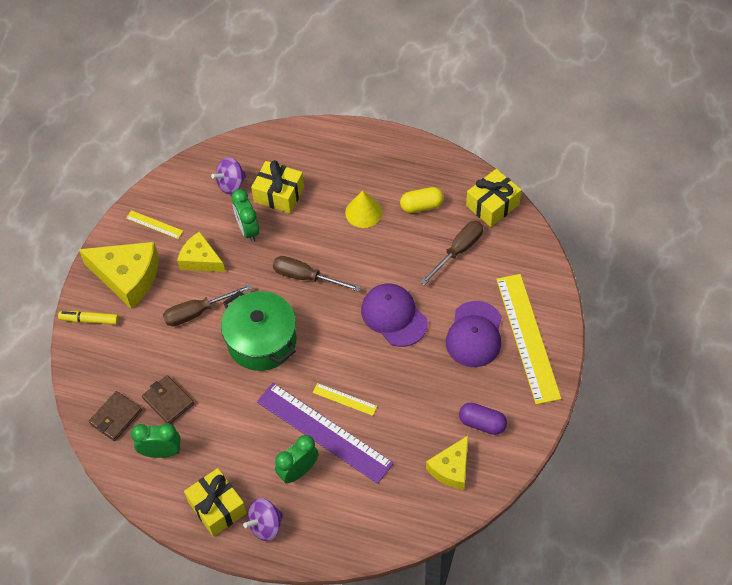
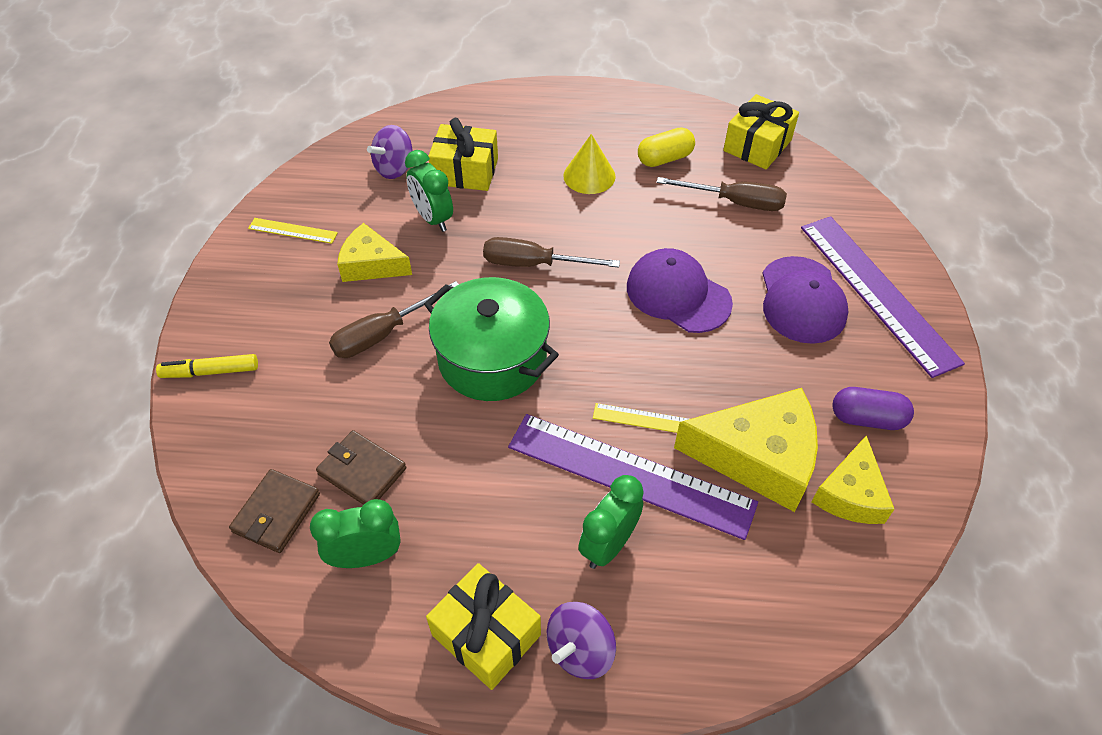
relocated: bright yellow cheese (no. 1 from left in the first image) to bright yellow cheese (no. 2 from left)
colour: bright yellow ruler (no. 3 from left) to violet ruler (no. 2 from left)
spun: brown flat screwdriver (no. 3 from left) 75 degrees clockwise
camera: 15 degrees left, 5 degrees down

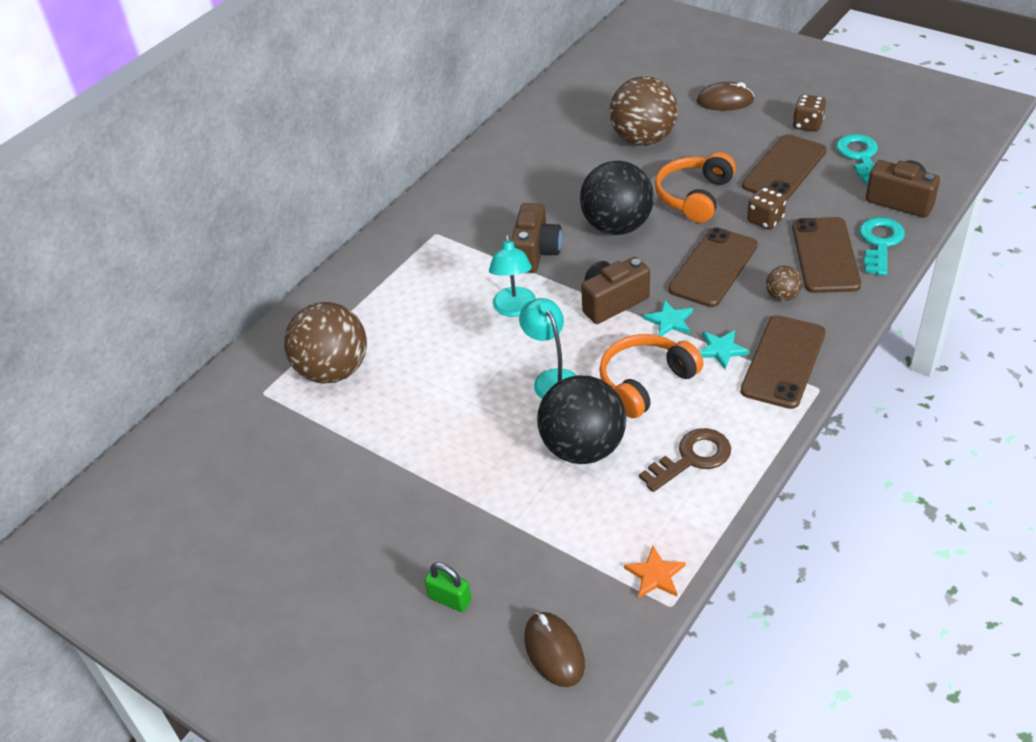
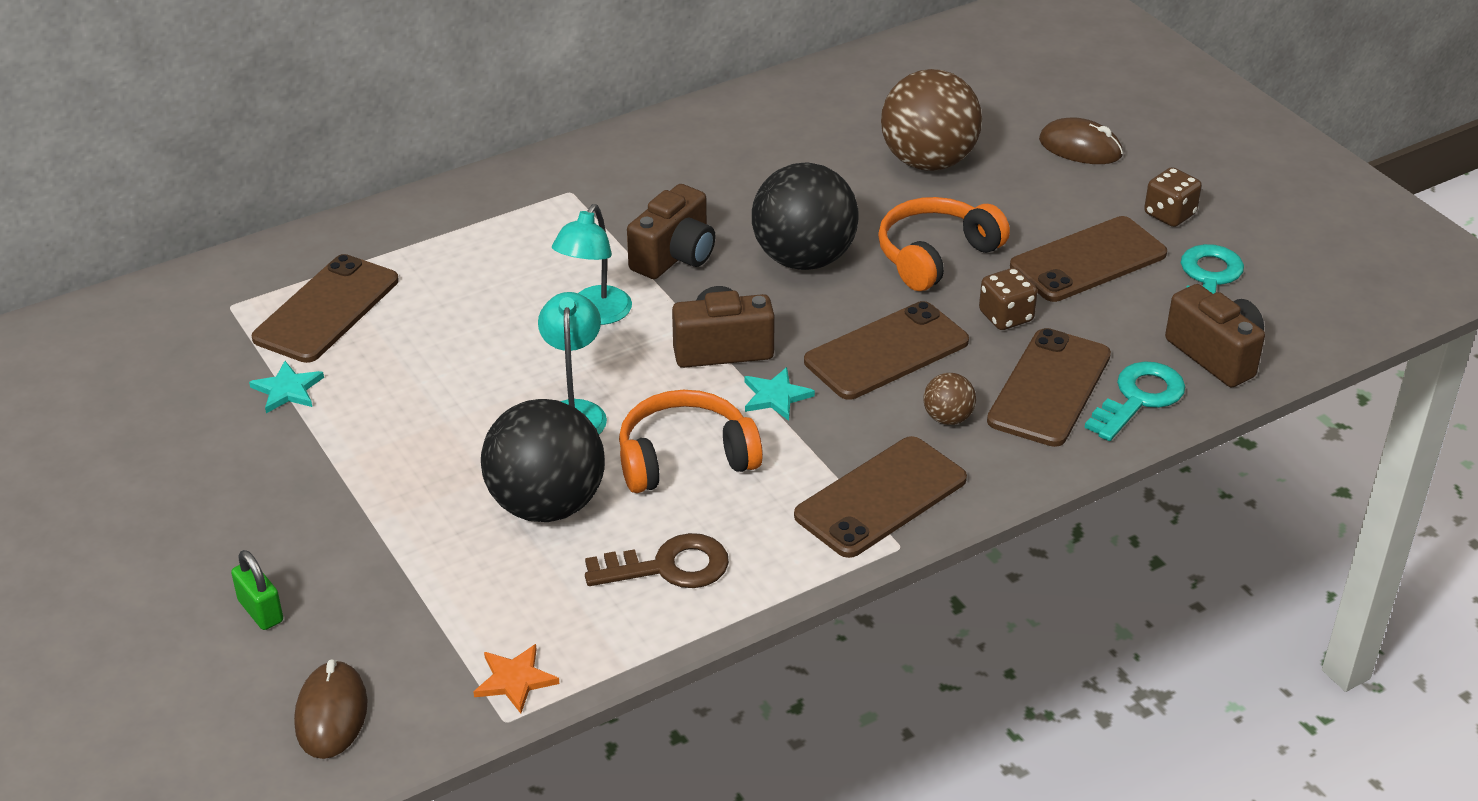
relocated: turquoise star (no. 2 from left in the first image) to turquoise star (no. 1 from left)
exchanged: brown ball (no. 1 from left) to brown mobile phone (no. 1 from left)
camera: 20 degrees right, 5 degrees down

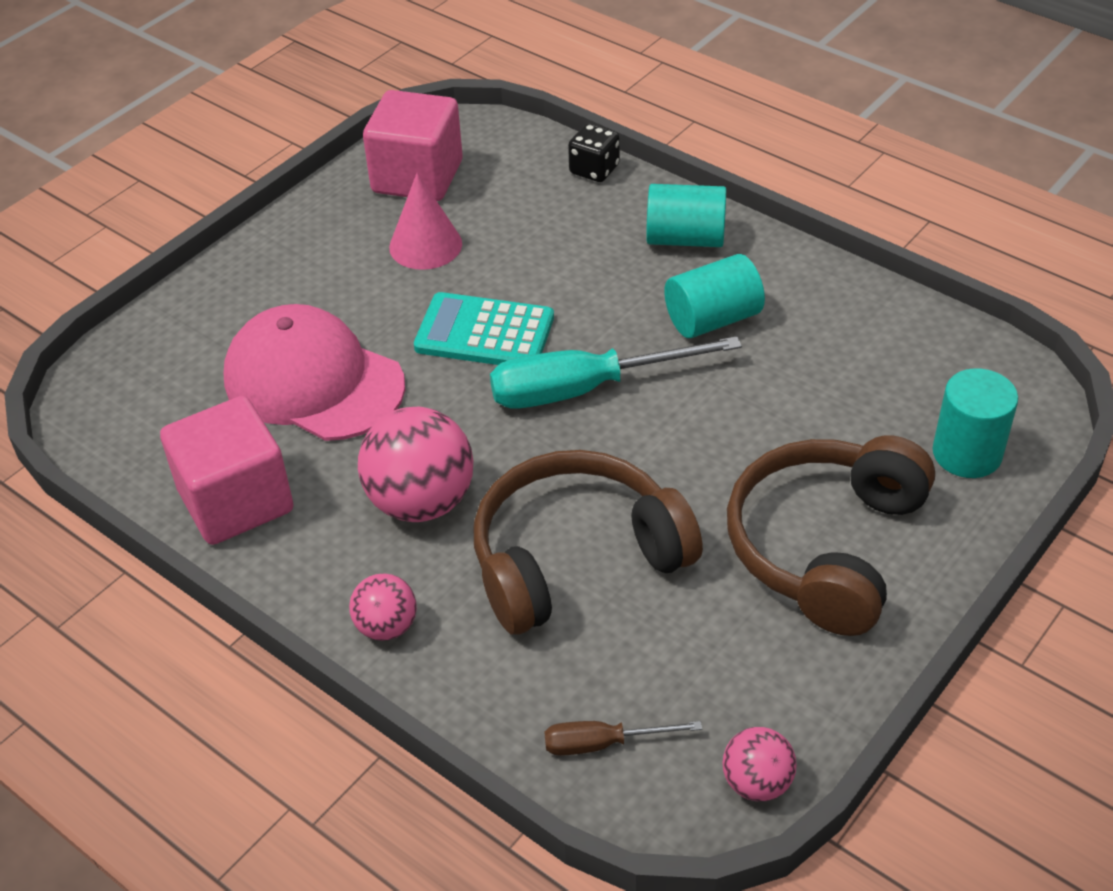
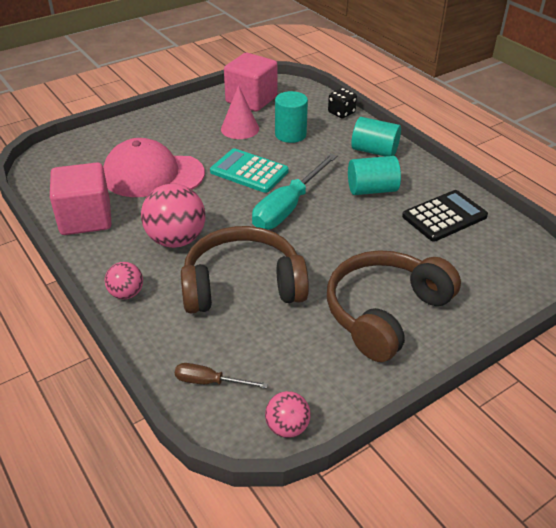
appeared: jet-black pocket calculator
relocated: turquoise cylinder shape (no. 3 from left in the first image) to turquoise cylinder shape (no. 1 from left)
spun: rosy baseball cap 45 degrees counterclockwise; turquoise flat screwdriver 60 degrees counterclockwise
camera: 15 degrees right, 5 degrees down

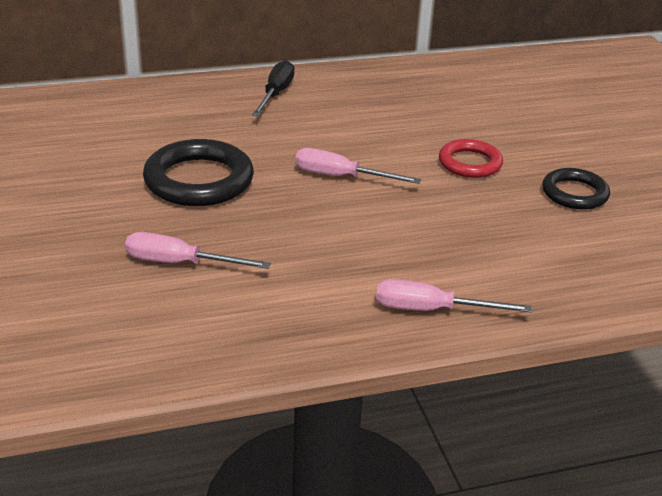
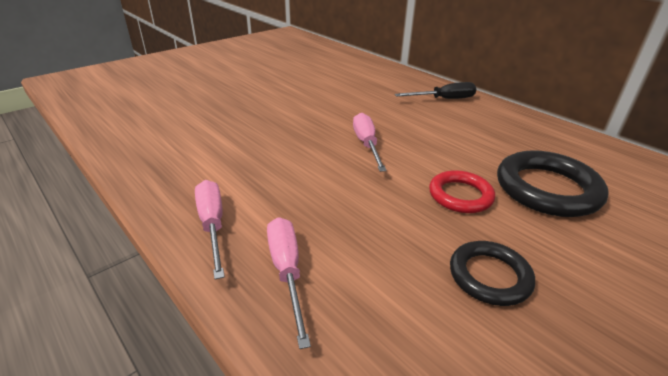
relocated: rosy flat screwdriver (no. 1 from left in the first image) to rosy flat screwdriver (no. 2 from left); jet-black torus (no. 1 from left in the first image) to jet-black torus (no. 2 from left)
camera: 65 degrees right, 0 degrees up

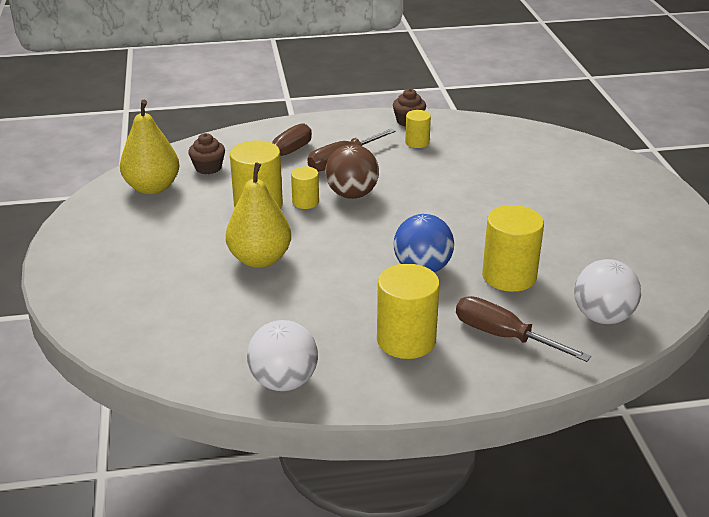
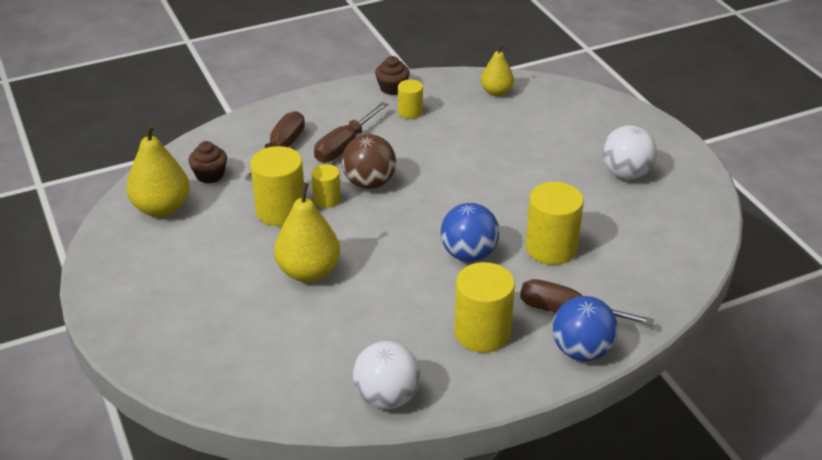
appeared: bright yellow pear (no. 3 from left); cobalt ball (no. 2 from left)
relocated: white ball (no. 2 from left)
camera: 15 degrees left, 5 degrees up

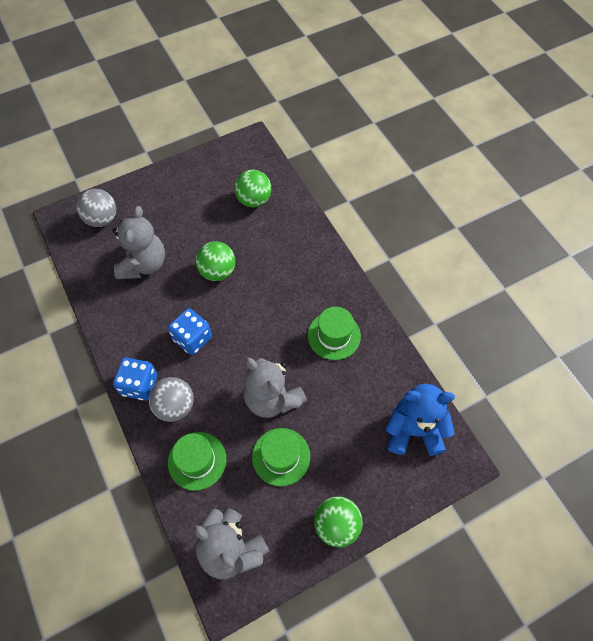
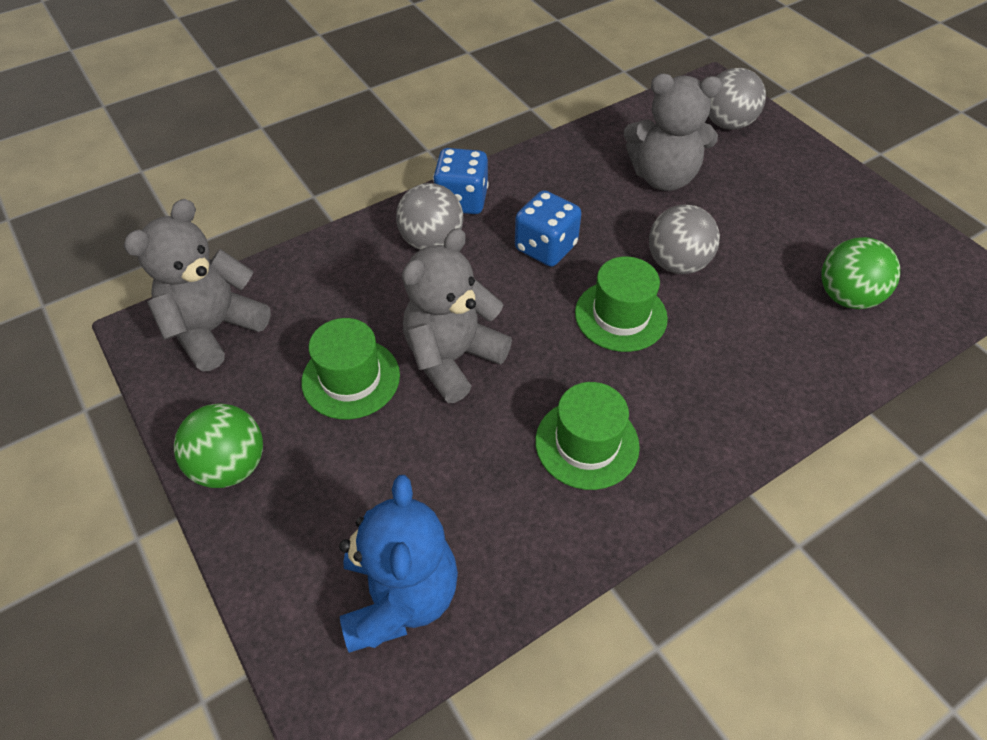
relocated: green tall hat (no. 1 from left in the first image) to green tall hat (no. 3 from left)
colour: green ball (no. 1 from left) to grey ball (no. 2 from left)
camera: 85 degrees right, 10 degrees down

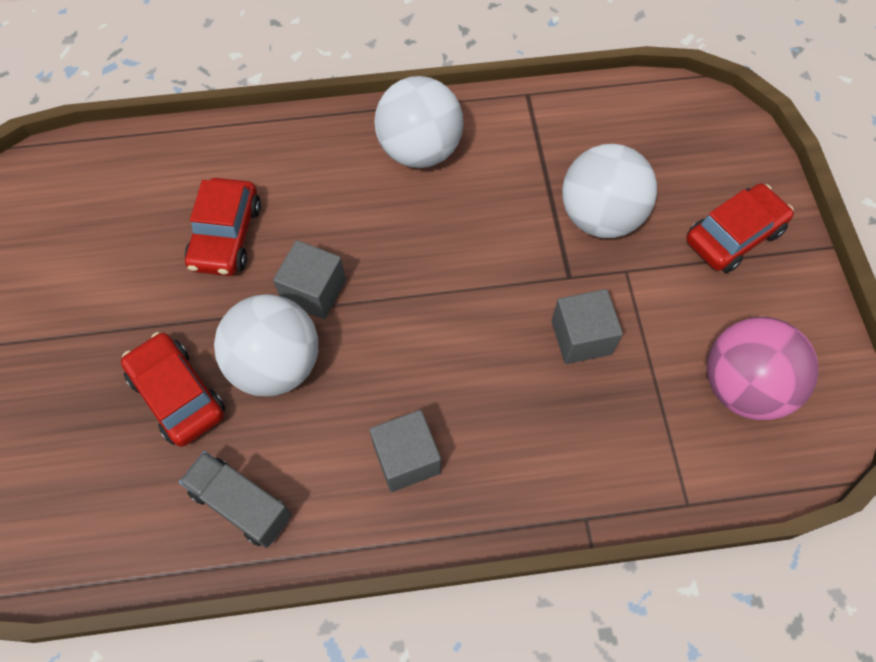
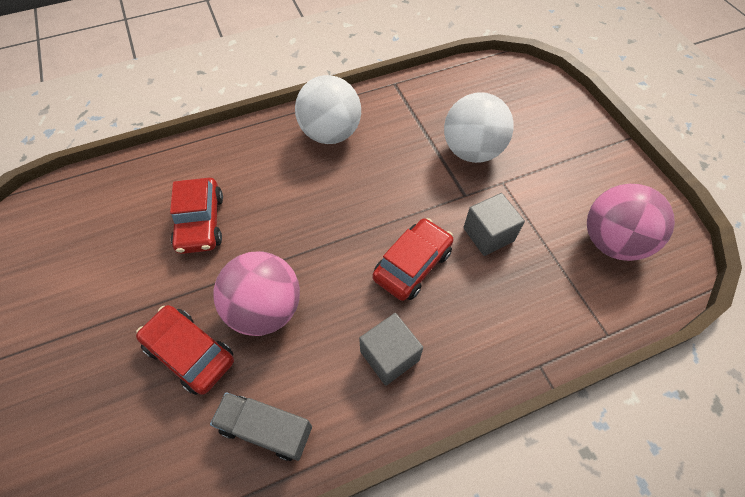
missing: grey cube (no. 1 from left)
relocated: scarlet car (no. 3 from left)
colour: white ball (no. 1 from left) to rosy ball (no. 1 from left)
camera: 15 degrees left, 5 degrees down

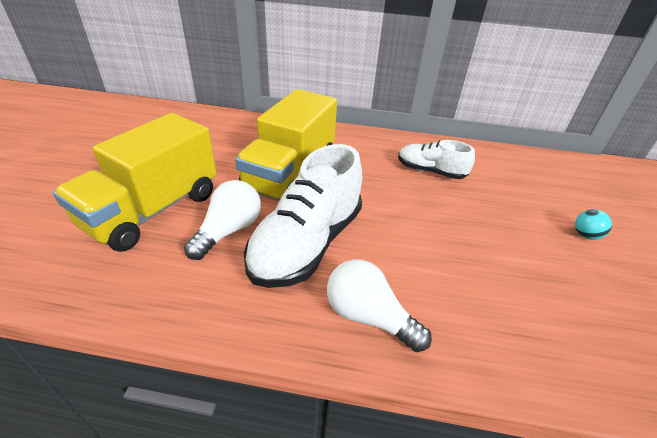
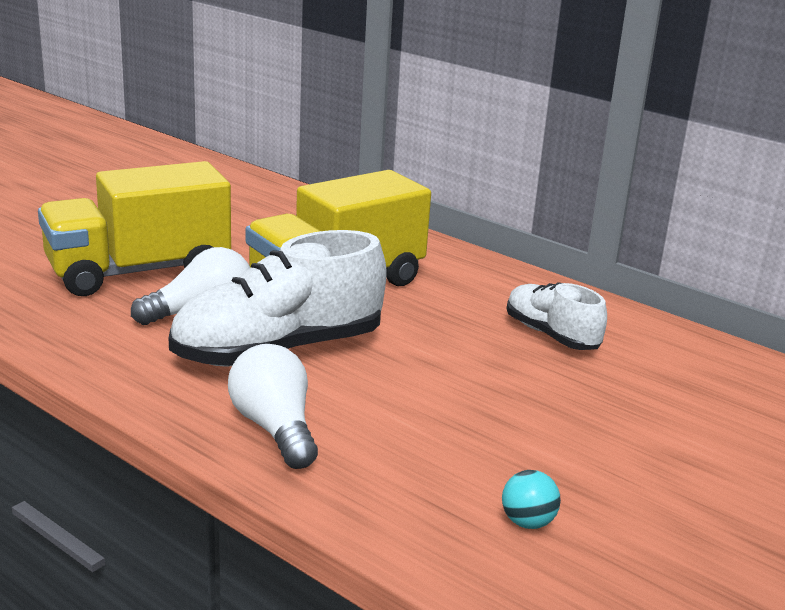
relocated: turquoise ball
camera: 30 degrees right, 15 degrees down

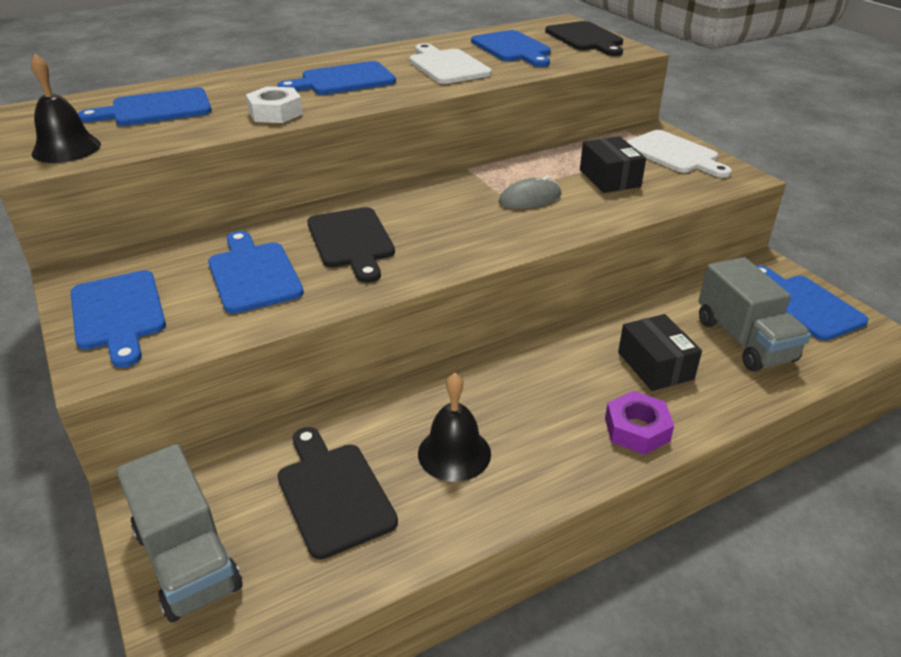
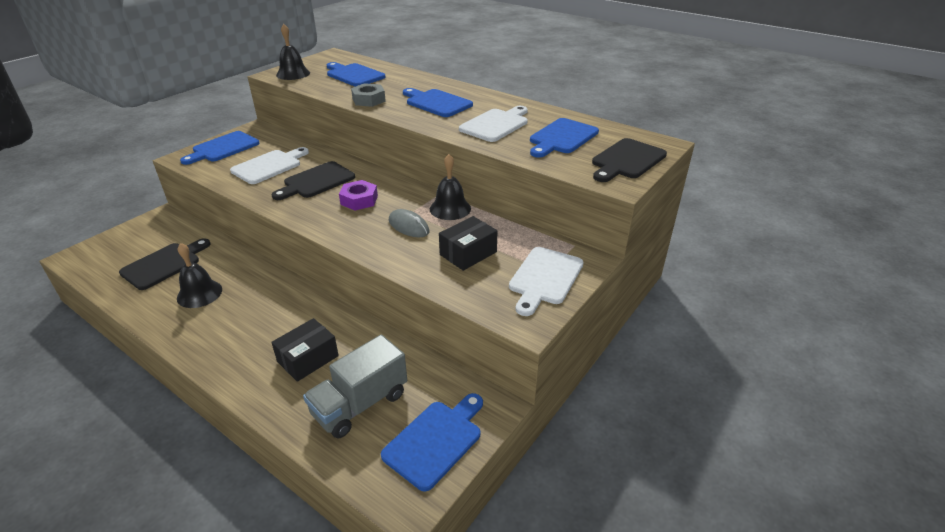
missing: grey truck (no. 1 from left)
appeared: jet-black hand bell (no. 3 from left)
relocated: violet hex nut
colour: cobalt bread board (no. 3 from left) to white bread board (no. 1 from left); white hex nut to grey hex nut
camera: 65 degrees right, 0 degrees up

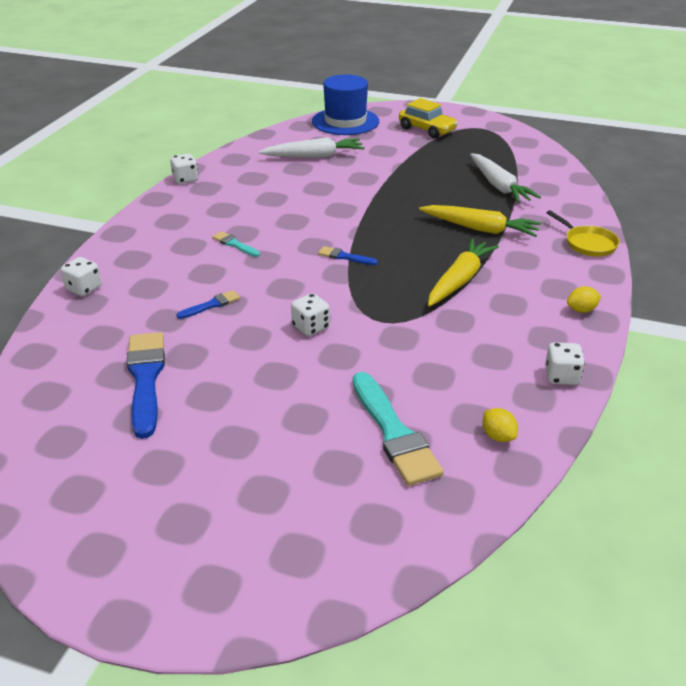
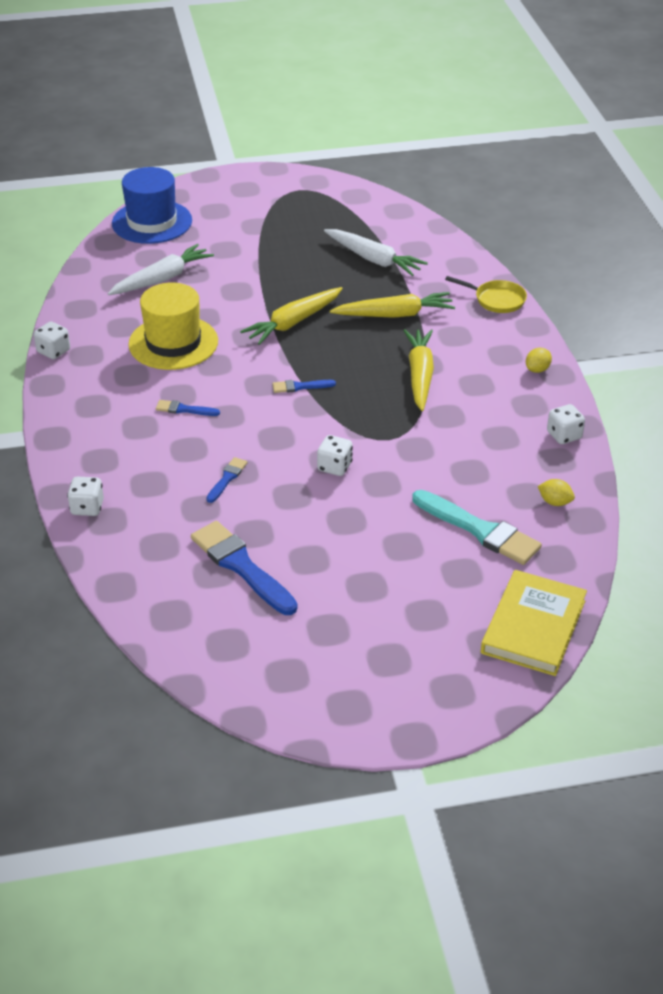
missing: bright yellow car
appeared: bright yellow tall hat; bright yellow root vegetable (no. 1 from left); bright yellow book
colour: turquoise brush (no. 1 from left) to cobalt brush (no. 1 from left)
camera: 30 degrees left, 5 degrees up

